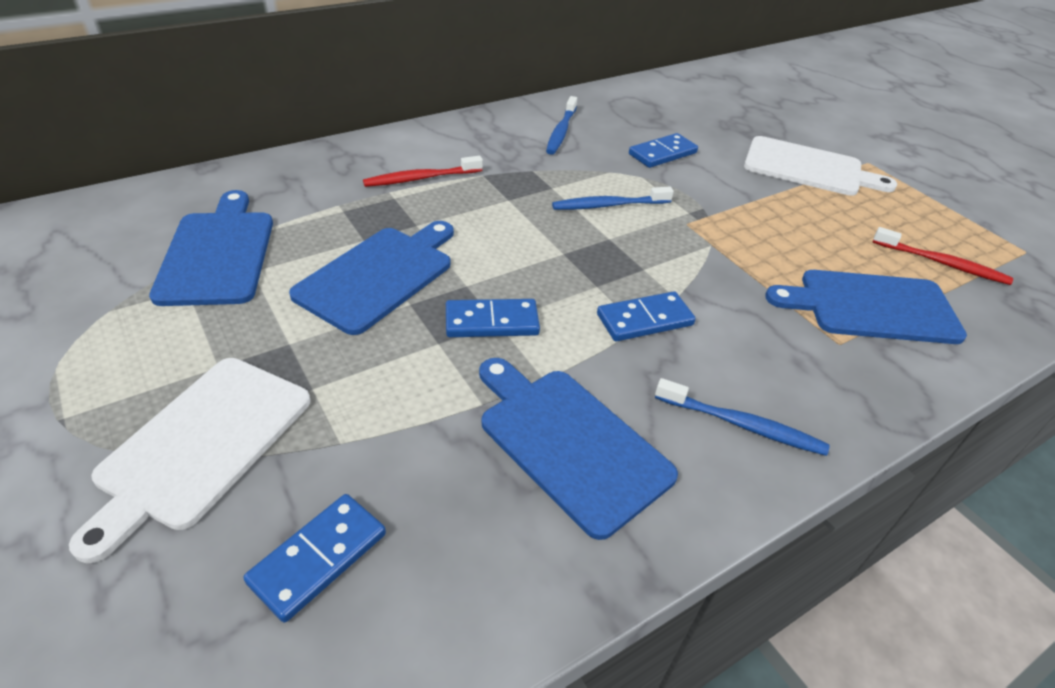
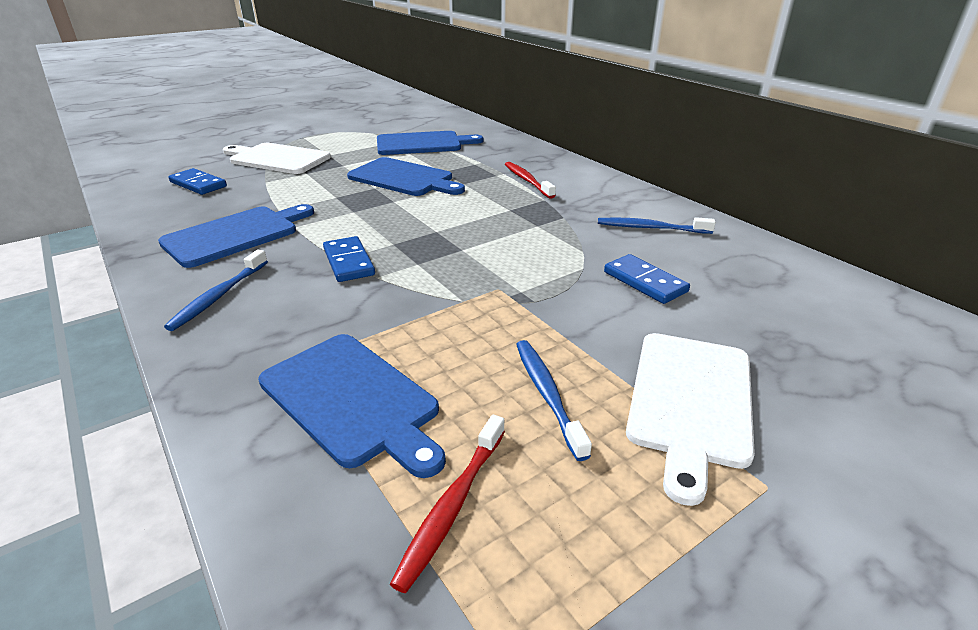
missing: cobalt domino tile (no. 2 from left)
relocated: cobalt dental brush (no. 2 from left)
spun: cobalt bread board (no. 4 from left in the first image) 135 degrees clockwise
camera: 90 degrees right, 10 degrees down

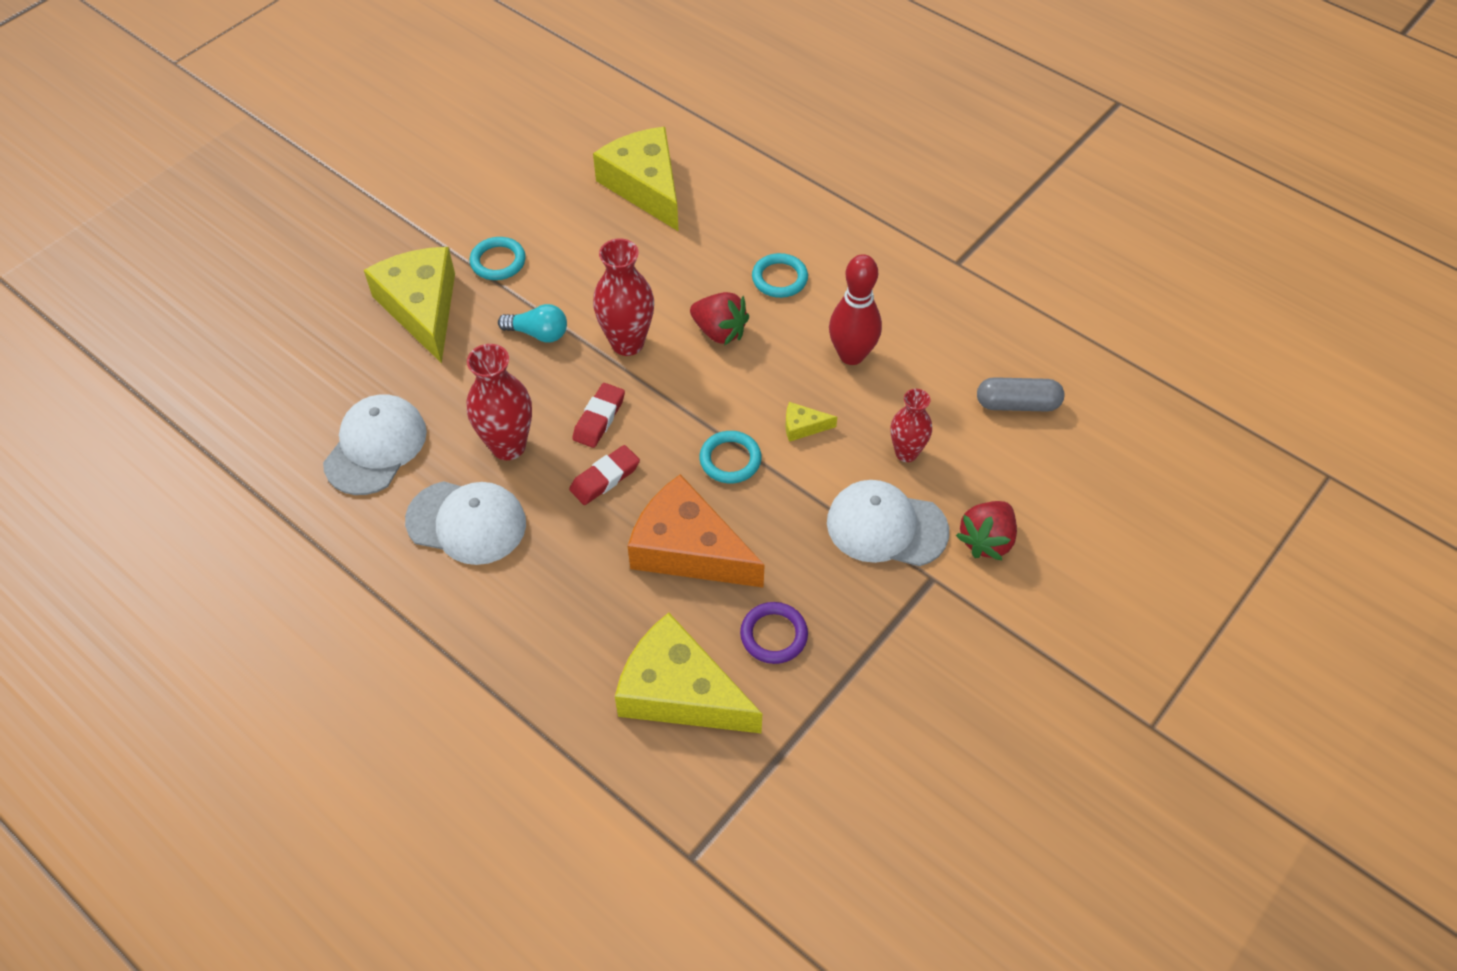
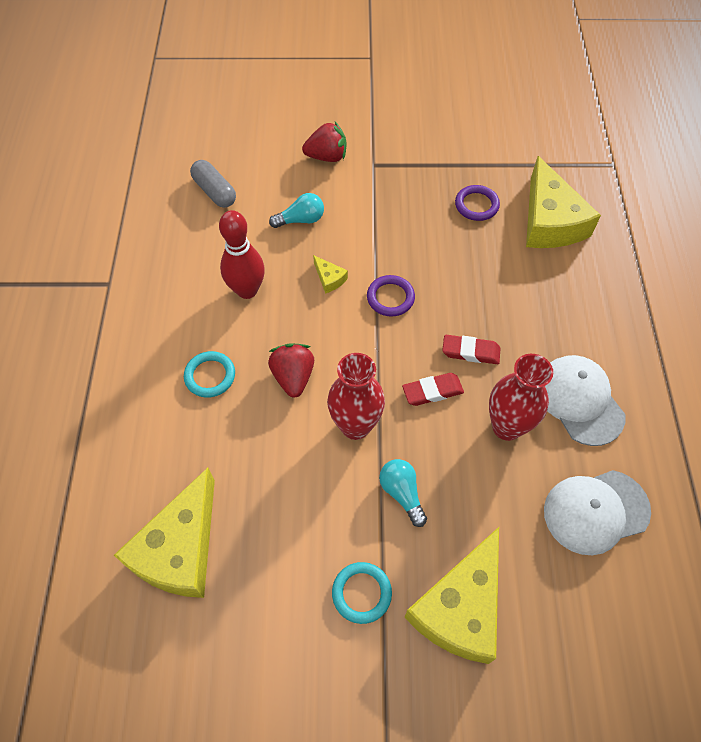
missing: orange cheese; white baseball cap (no. 3 from left)
exchanged: scarlet tall vase (no. 3 from left) to turquoise light bulb (no. 1 from left)
colour: turquoise torus (no. 2 from left) to violet torus (no. 1 from left)
camera: 130 degrees left, 5 degrees up

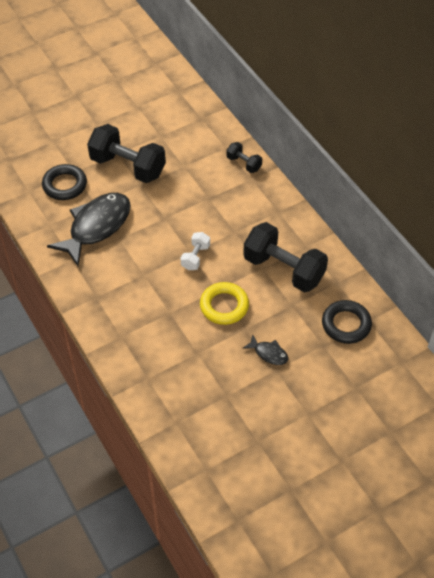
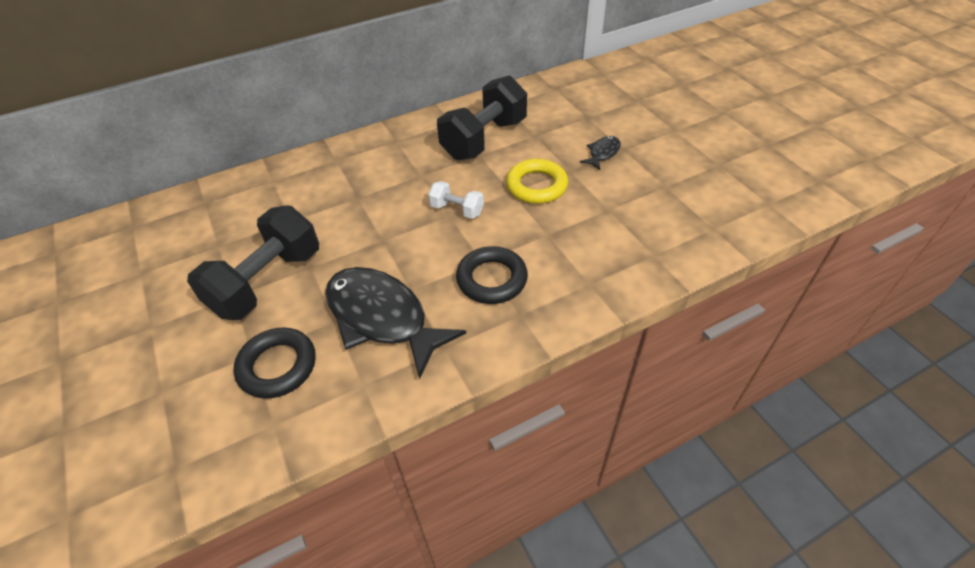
missing: jet-black free weight (no. 2 from left)
relocated: jet-black torus (no. 2 from left)
camera: 85 degrees left, 5 degrees down

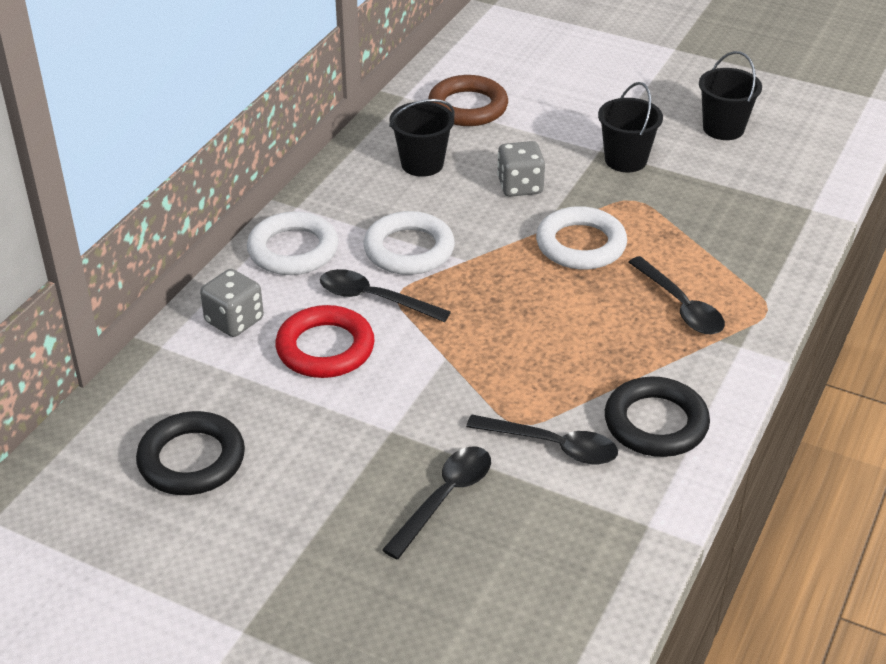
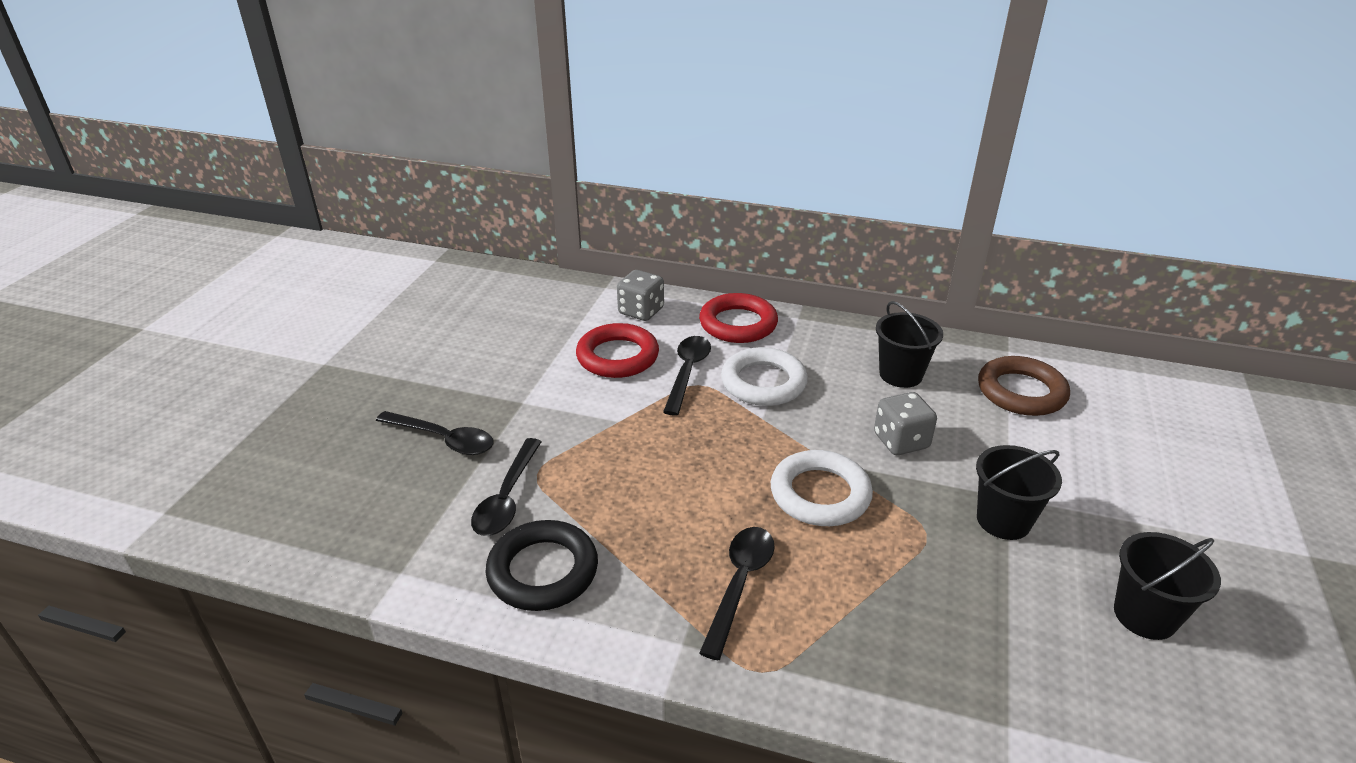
missing: jet-black torus (no. 1 from left)
colour: white torus (no. 1 from left) to scarlet torus (no. 2 from left)
spun: jet-black tablespoon (no. 4 from left) 150 degrees clockwise
camera: 80 degrees right, 5 degrees down

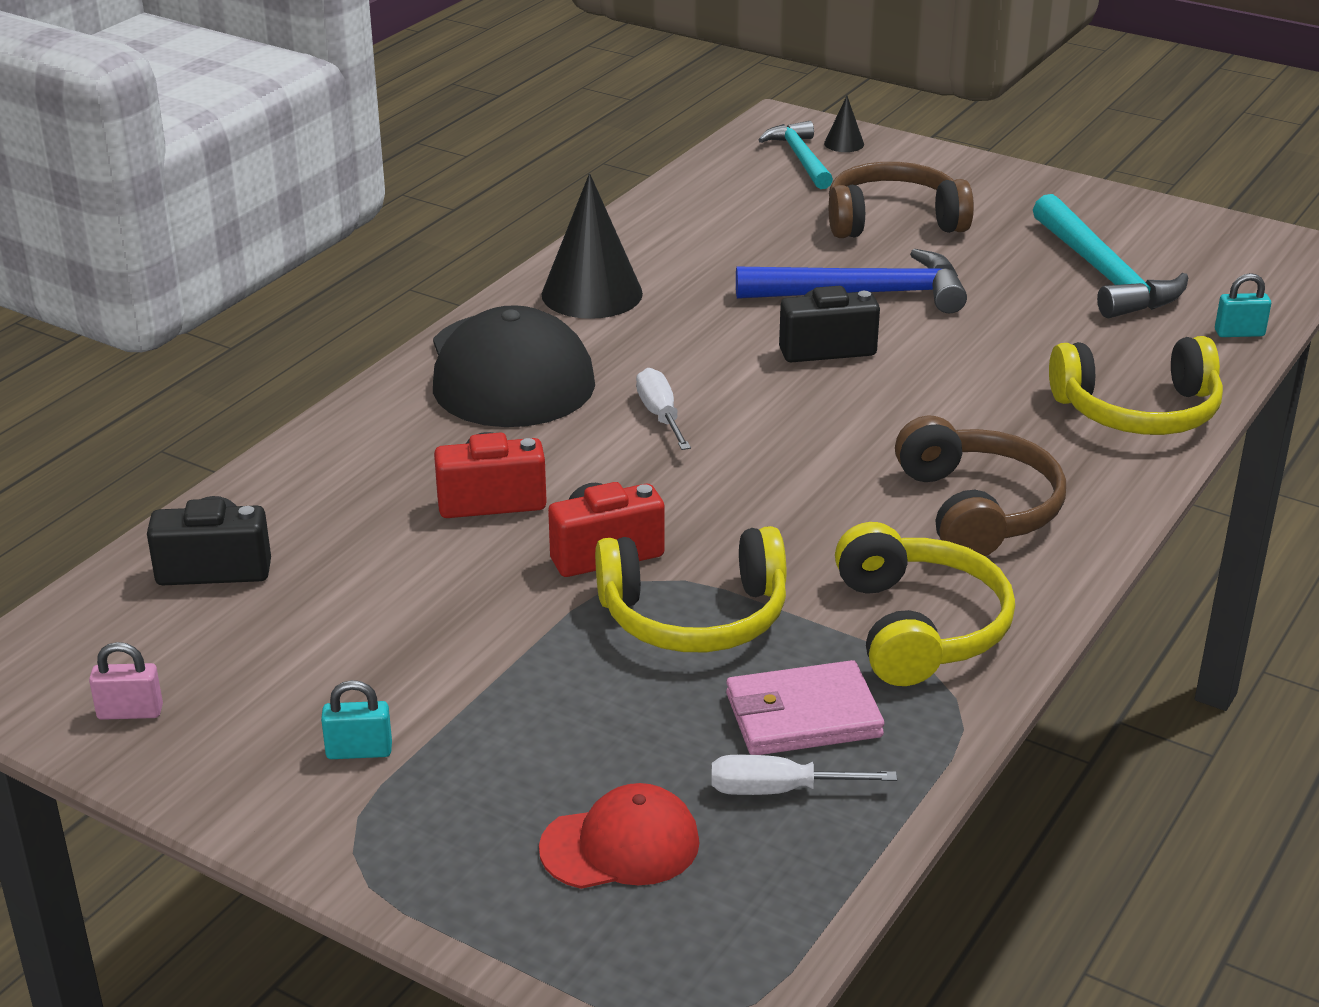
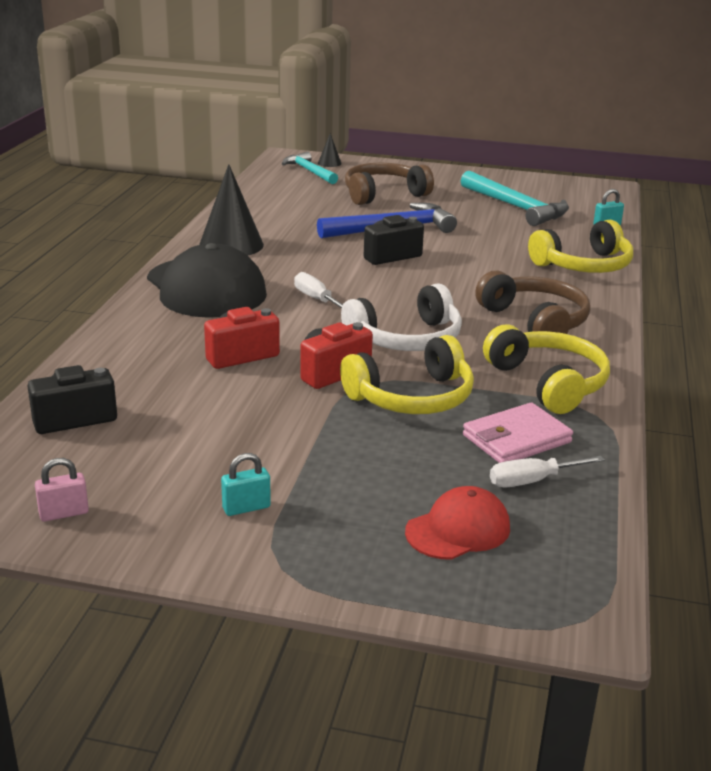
appeared: white headset
camera: 20 degrees left, 5 degrees down

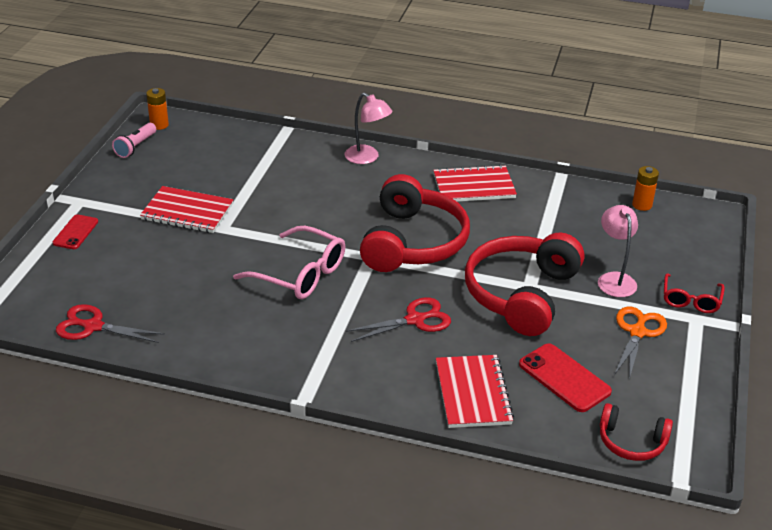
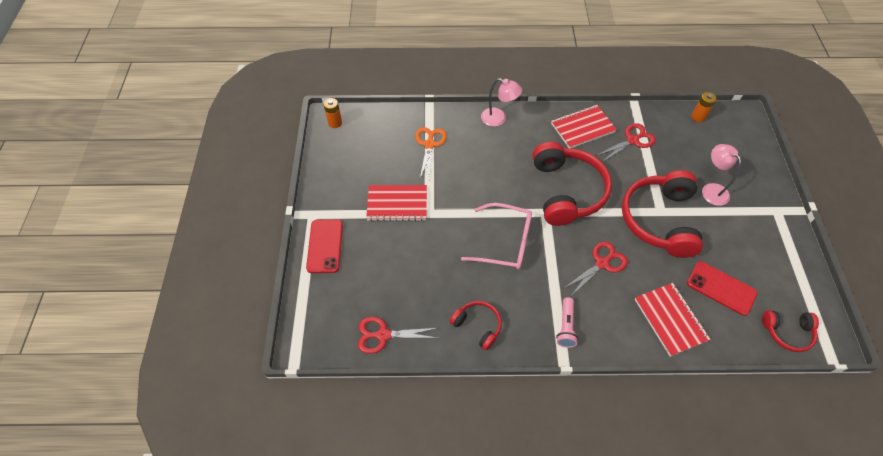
missing: scarlet spectacles
appeared: scarlet headset (no. 1 from left); scarlet pair of scissors (no. 3 from left)
relocated: rosy flashlight; orange pair of scissors
size: scarlet mobile phone (no. 1 from left) x1.53
camera: 15 degrees left, 20 degrees up

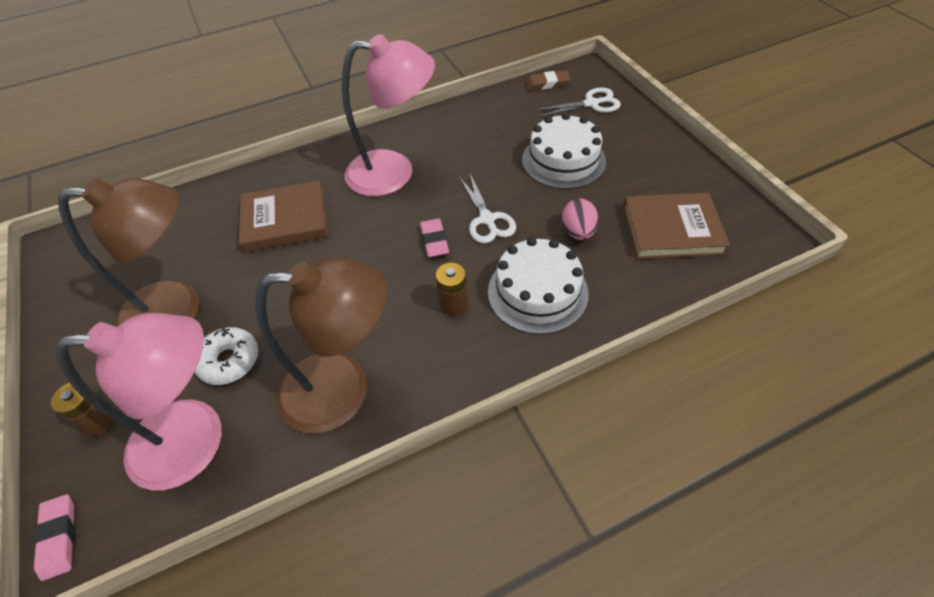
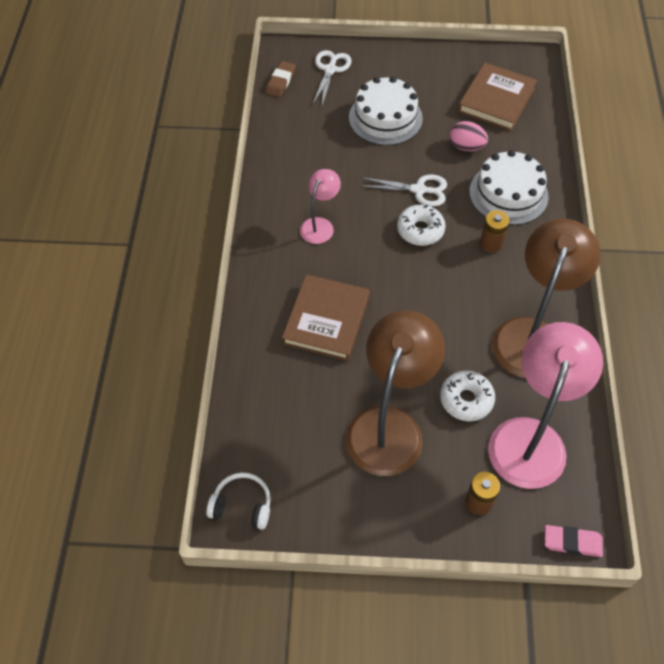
appeared: white headset
exchanged: rosy gum eraser (no. 2 from left) to white donut (no. 1 from left)
size: rosy reading lamp (no. 2 from left in the first image) x0.51
camera: 65 degrees left, 5 degrees up

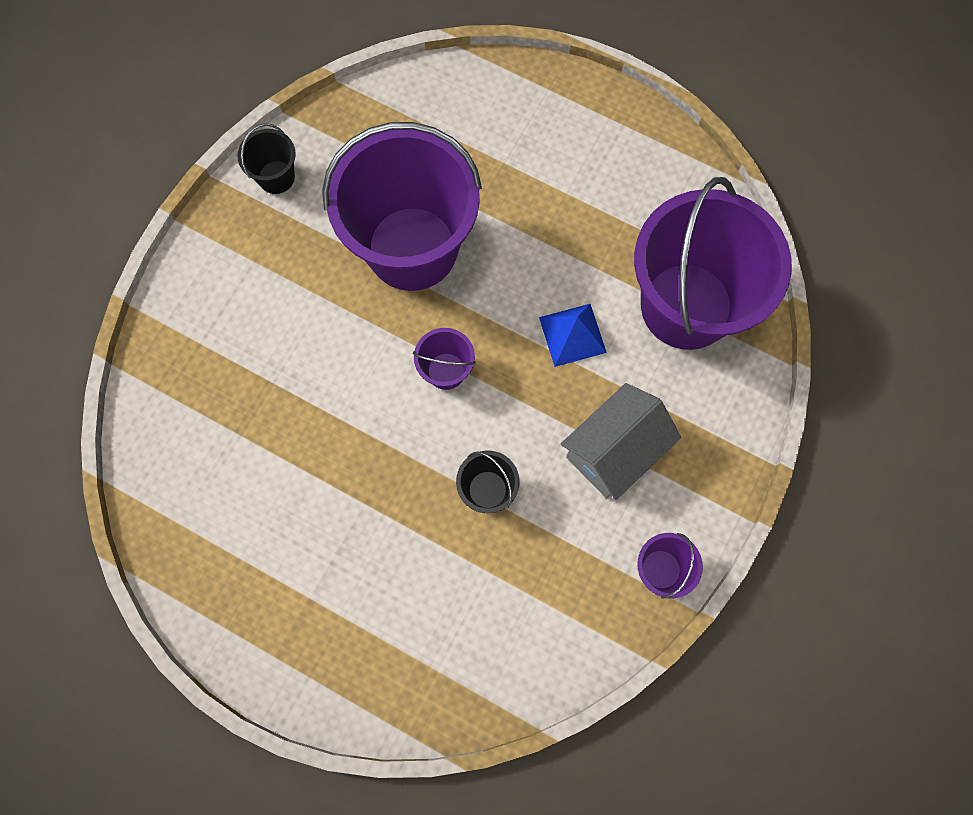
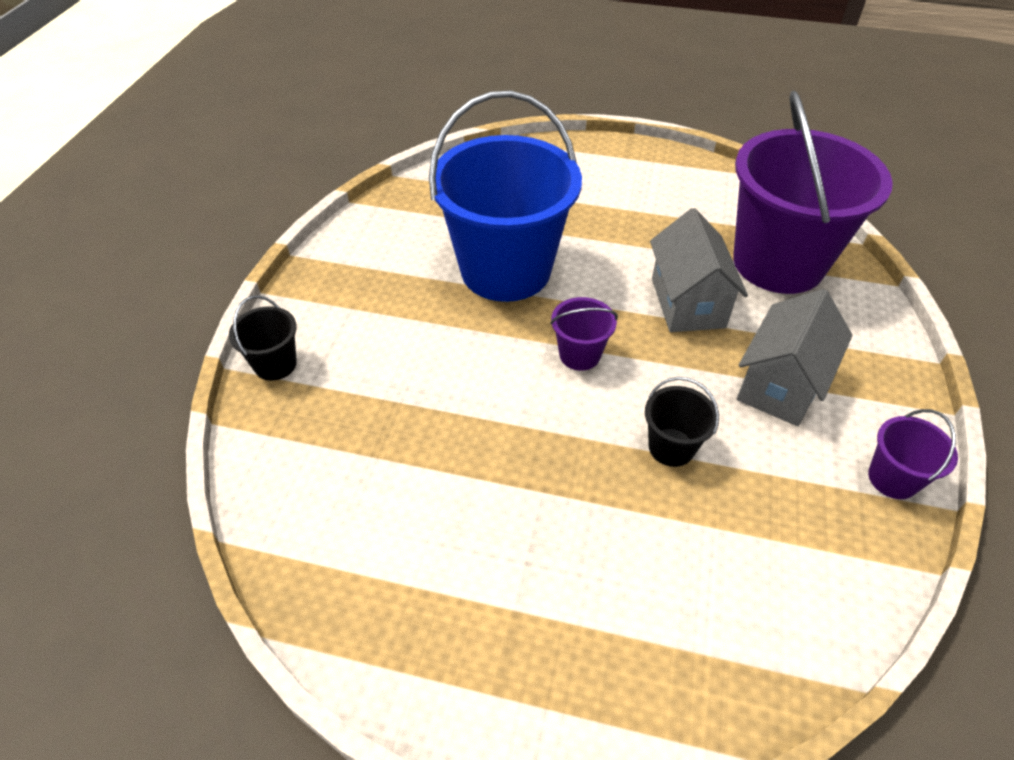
relocated: jet-black bucket (no. 1 from left)
exchanged: cobalt pyramid to grey house (no. 1 from left)
colour: violet bucket (no. 1 from left) to cobalt bucket
camera: 15 degrees left, 25 degrees down

